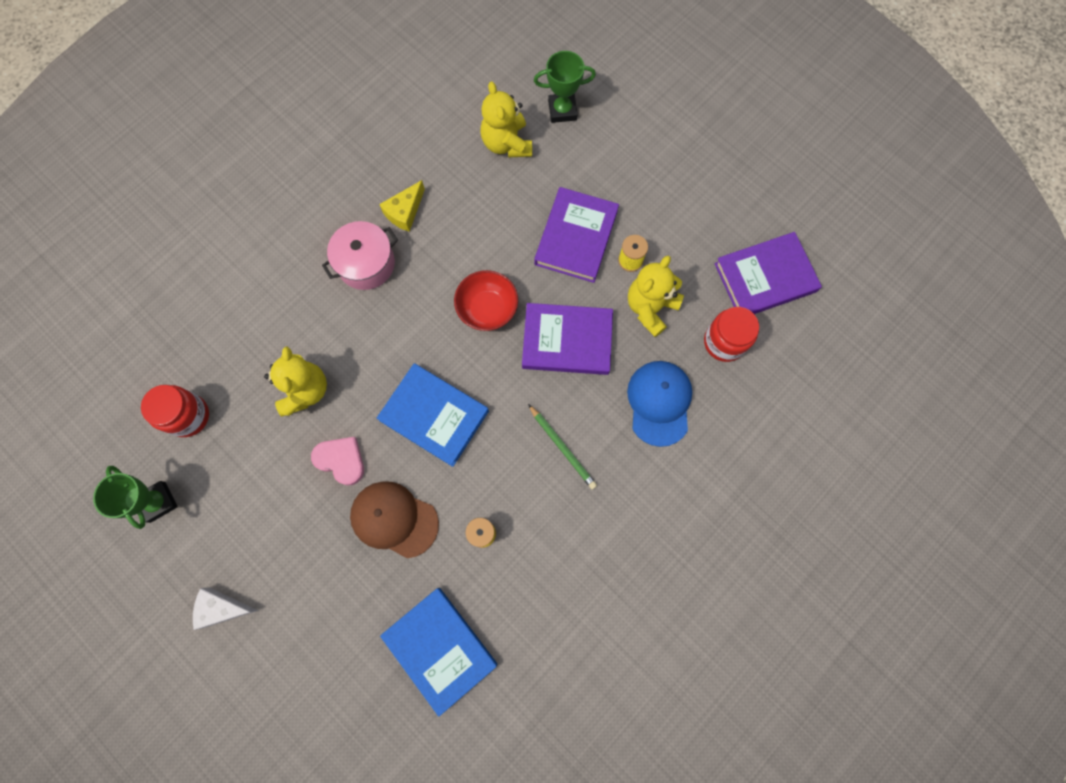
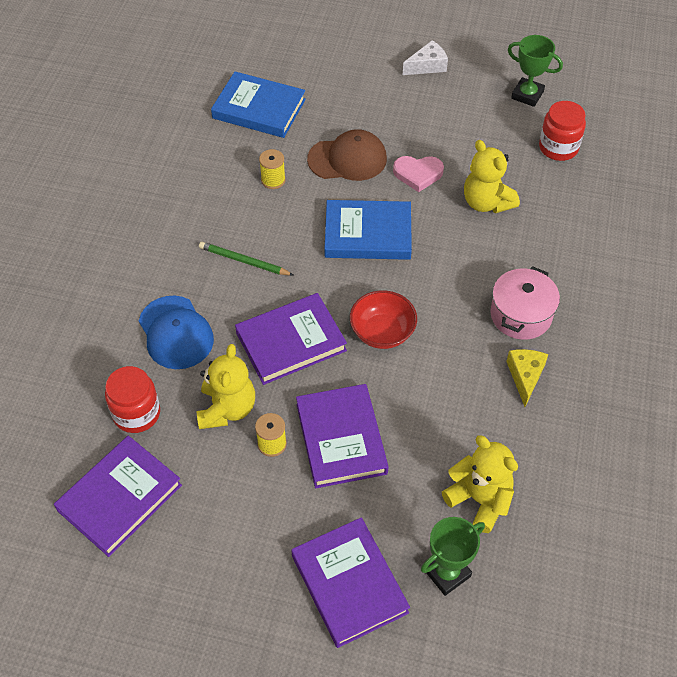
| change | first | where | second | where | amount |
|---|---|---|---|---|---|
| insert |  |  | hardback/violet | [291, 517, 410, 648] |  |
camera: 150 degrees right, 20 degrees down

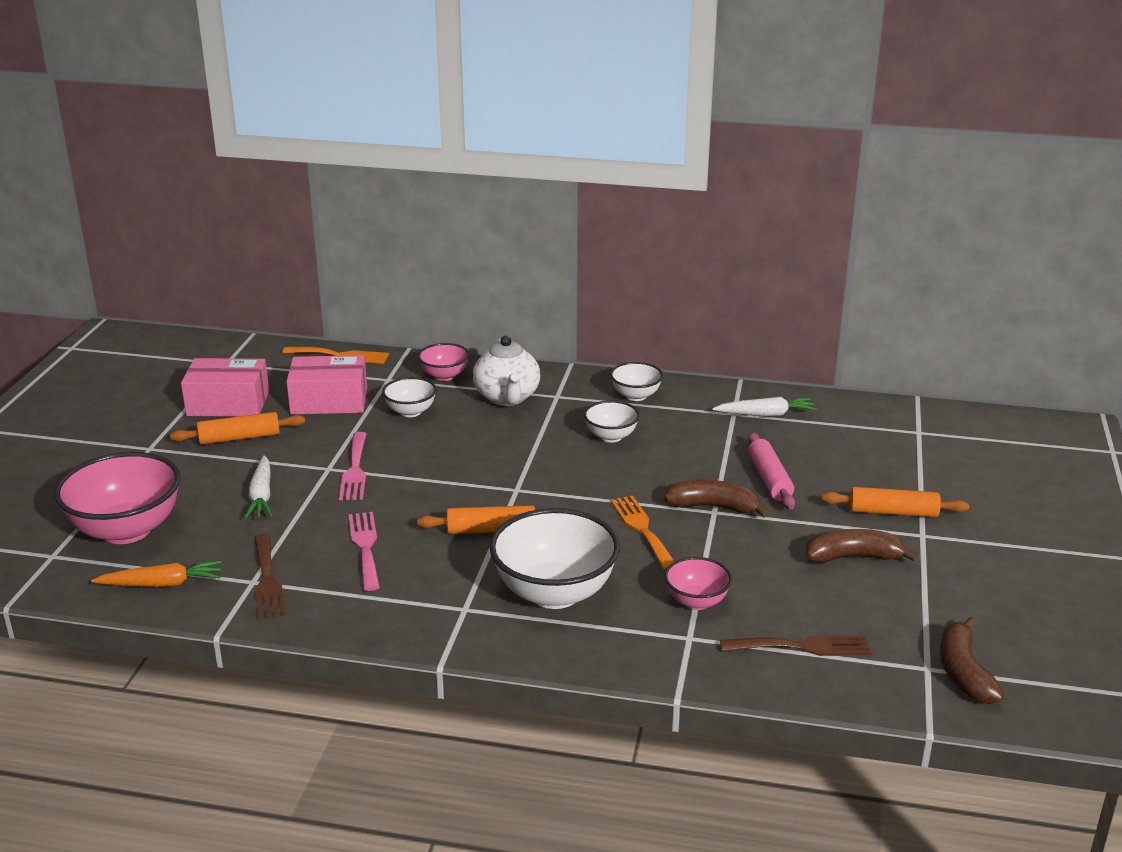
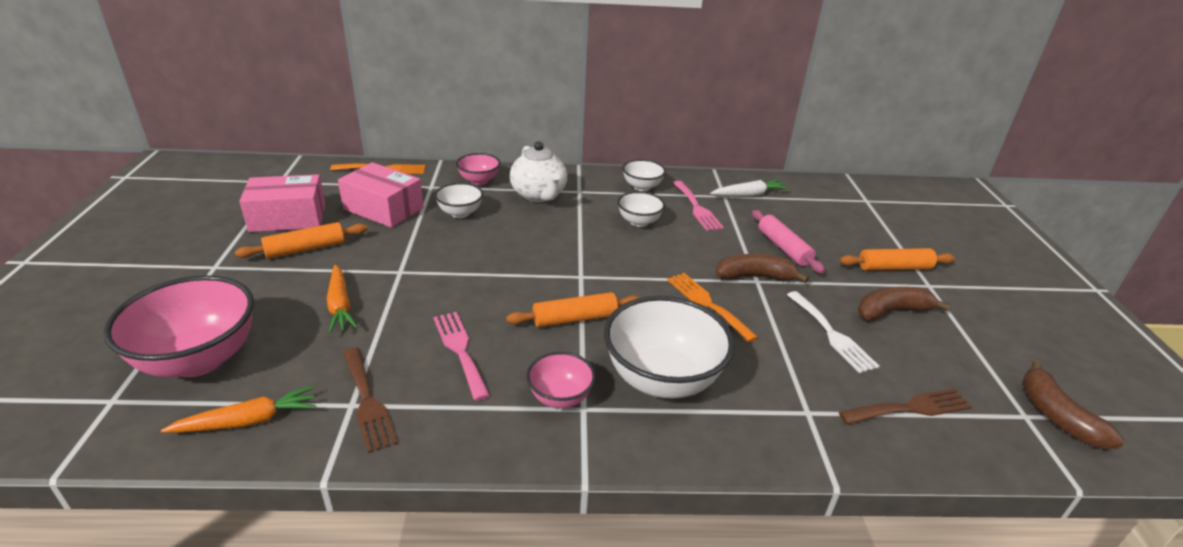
| change | first | where | second | where | amount |
|---|---|---|---|---|---|
| rotate | package/pink | [286, 355, 367, 415] |  | [338, 162, 424, 228] | 45 degrees clockwise |
| move | table fork/pink | [339, 432, 367, 500] |  | [673, 181, 724, 231] |  |
| recolor | root vegetable/snow-white | [245, 455, 273, 519] | root vegetable/orange-coloured | [327, 265, 358, 334] |  |
| move | serving bowl/pink | [664, 557, 732, 610] |  | [526, 352, 596, 408] |  |
| insert |  |  | table fork/snow-white | [787, 291, 880, 373] |  |
camera: 15 degrees left, 5 degrees up

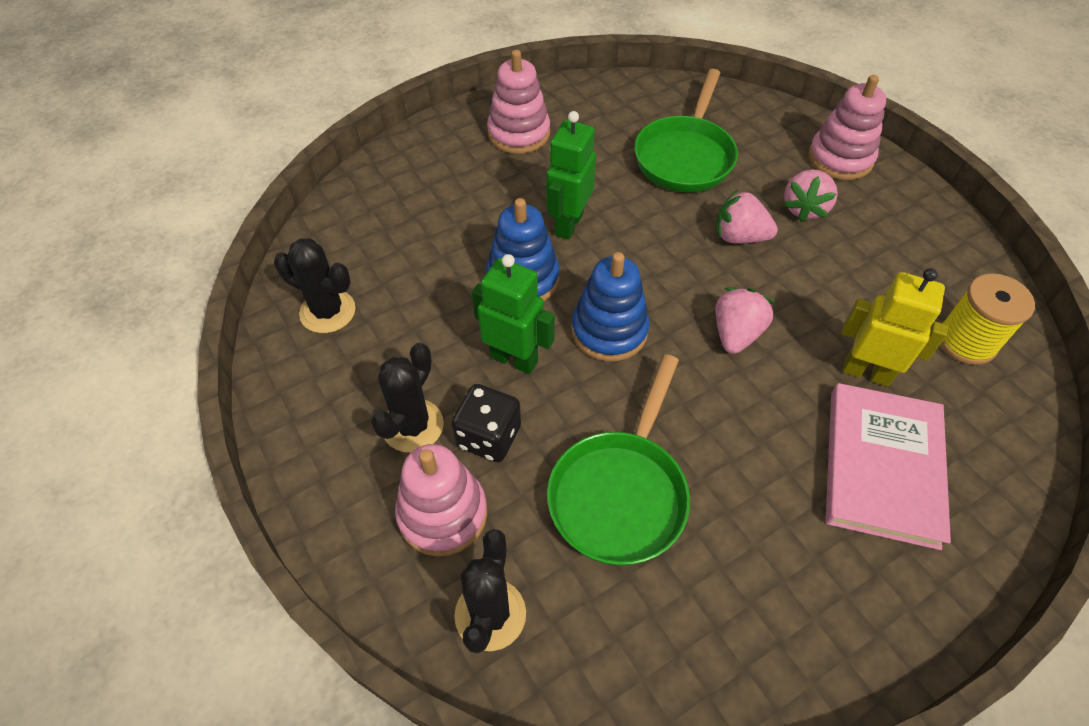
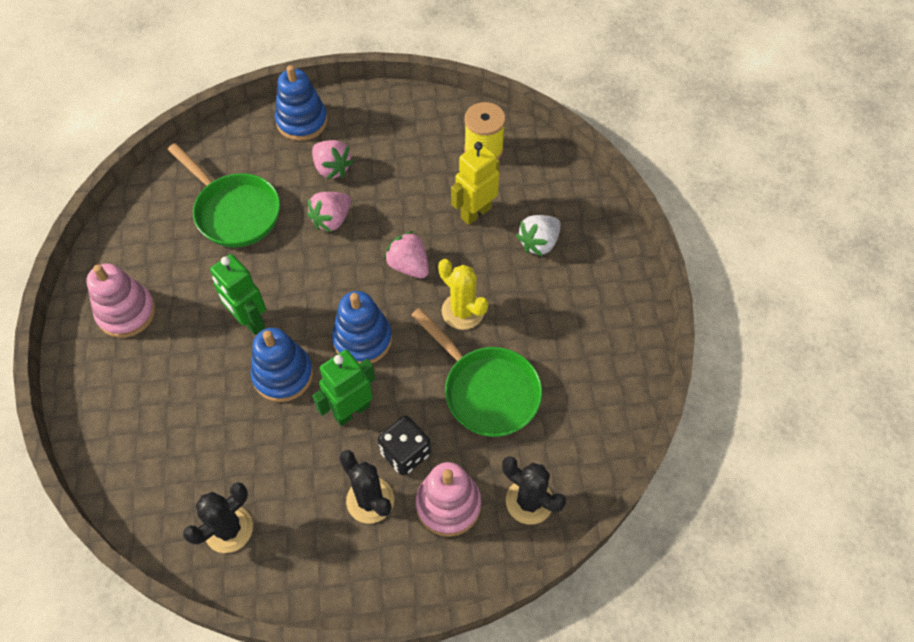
| change | first | where | second | where | amount |
|---|---|---|---|---|---|
| recolor | ring stacker/pink | [808, 75, 886, 180] | ring stacker/royal blue | [275, 65, 328, 141] |  |
| replace | hardback/pink | [826, 383, 951, 550] | berry/snow-white | [516, 215, 561, 257] |  |
| insert |  |  | prickly plant/golden | [438, 259, 488, 330] |  |
camera: 65 degrees left, 5 degrees up

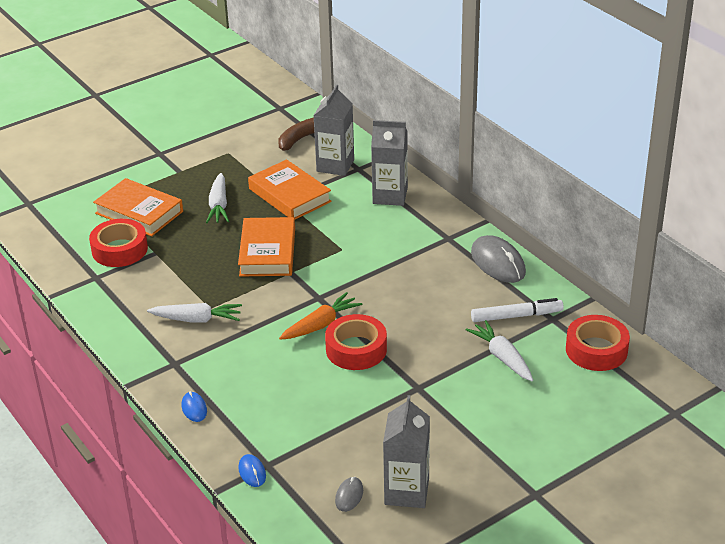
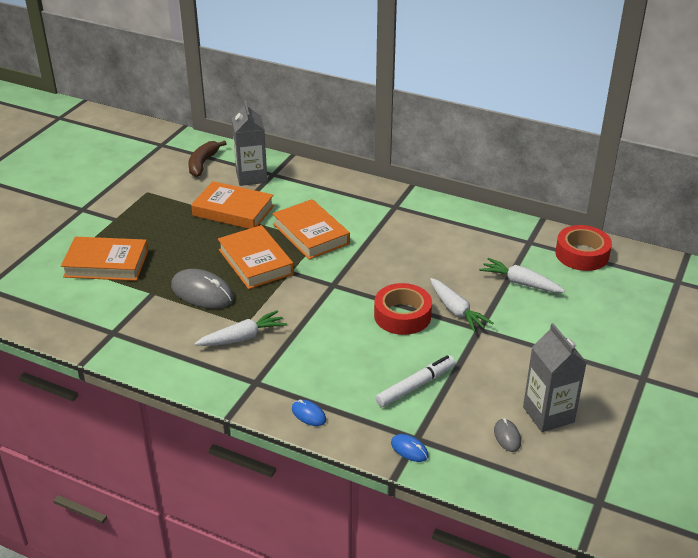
| change | first | where | second | where | amount |
|---|---|---|---|---|---|
| delete | milk carton/grey | [371, 120, 408, 206] |  |  |  |
| move | root vegetable/snow-white | [206, 173, 229, 223] |  | [430, 278, 494, 333] |  |
| delete | tape/red | [89, 219, 148, 267] |  |  |  |
| move | computer mouse/grey | [471, 235, 526, 283] |  | [171, 269, 234, 309] |  |
| delete | root vegetable/orange-coloured | [279, 292, 362, 340] |  |  |  |
| move | marker/snow-white | [471, 298, 564, 322] |  | [375, 355, 455, 407] |  |
| insert |  |  | hardback/orange-coloured | [272, 199, 350, 260] |  |
camera: 30 degrees left, 0 degrees up

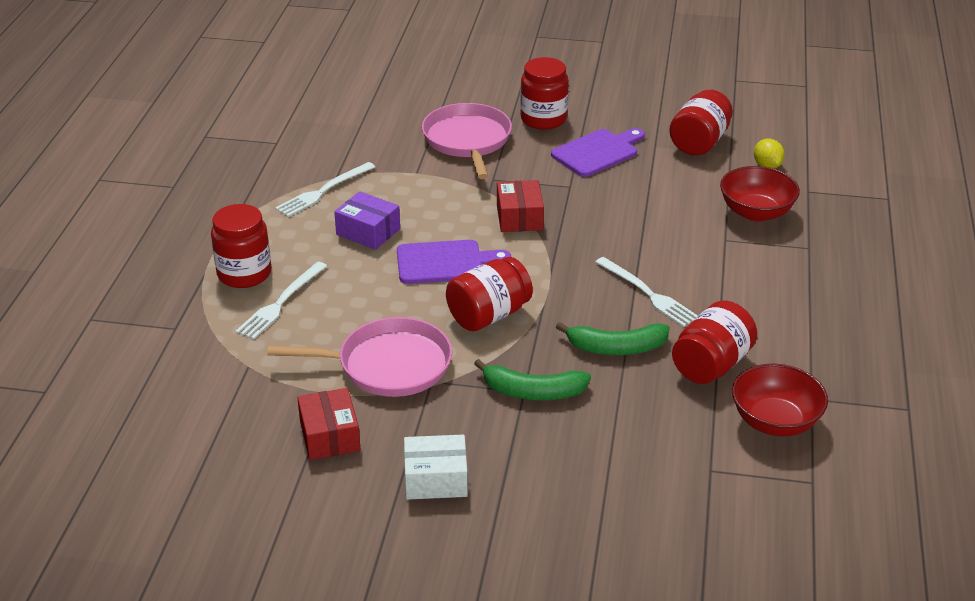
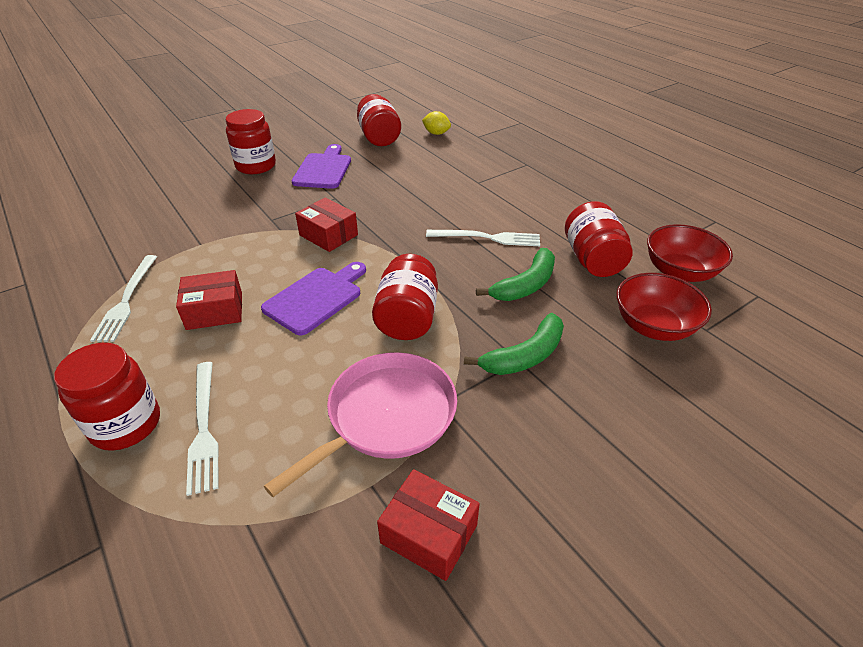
| change | first | where | second | where | amount |
|---|---|---|---|---|---|
| delete | skillet/pink | [422, 103, 512, 179] |  |  |  |
| move | serving bowl/red | [720, 166, 800, 222] |  | [617, 273, 712, 341] |  |
| recolor | package/violet | [334, 191, 400, 250] | package/red | [176, 270, 242, 330] |  |
| delete | package/snow-white | [404, 435, 468, 500] |  |  |  |
camera: 45 degrees left, 5 degrees up

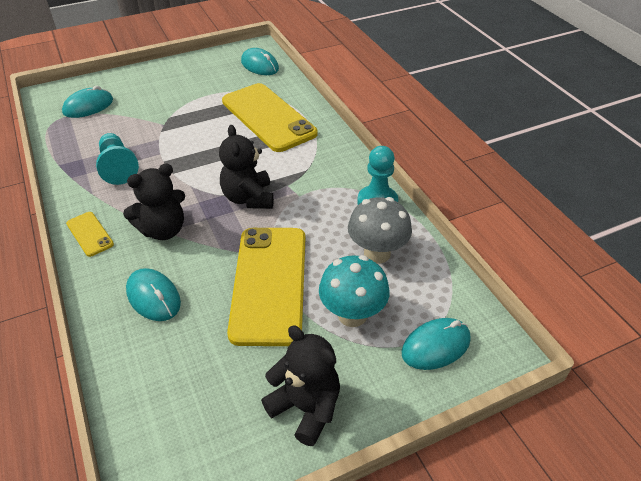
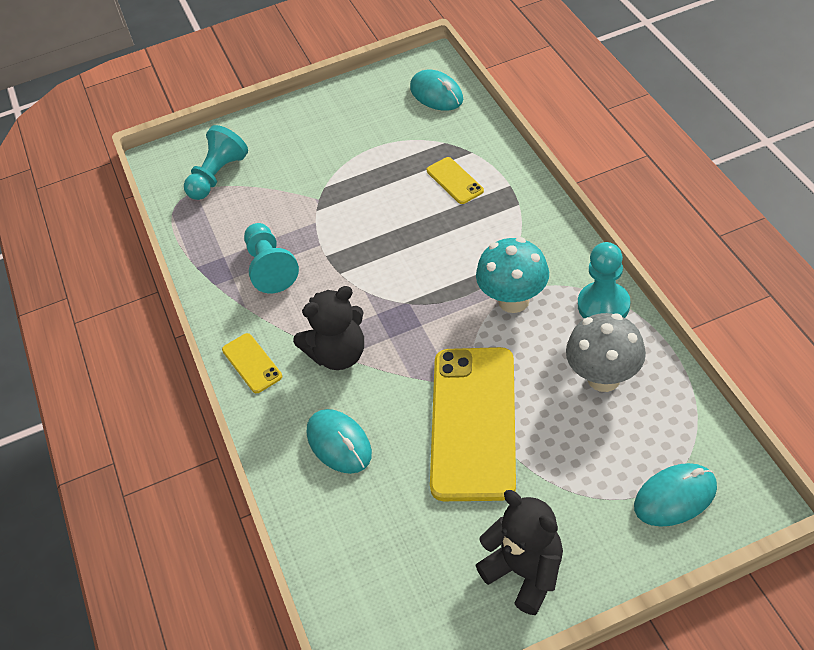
| change | first | where | second | where | amount |
|---|---|---|---|---|---|
| resize | smartphone/golden | [222, 83, 318, 152] |  | [427, 157, 484, 204] | x0.44 |
| replace | computer mouse/aqua | [62, 86, 113, 118] | game pawn/aqua | [184, 125, 248, 200] |  |
| delete | teddy bear/black | [219, 125, 274, 209] |  |  |  |
| move | toadstool/aqua | [319, 255, 390, 327] |  | [476, 237, 549, 313] |  |
camera: 10 degrees right, 5 degrees up

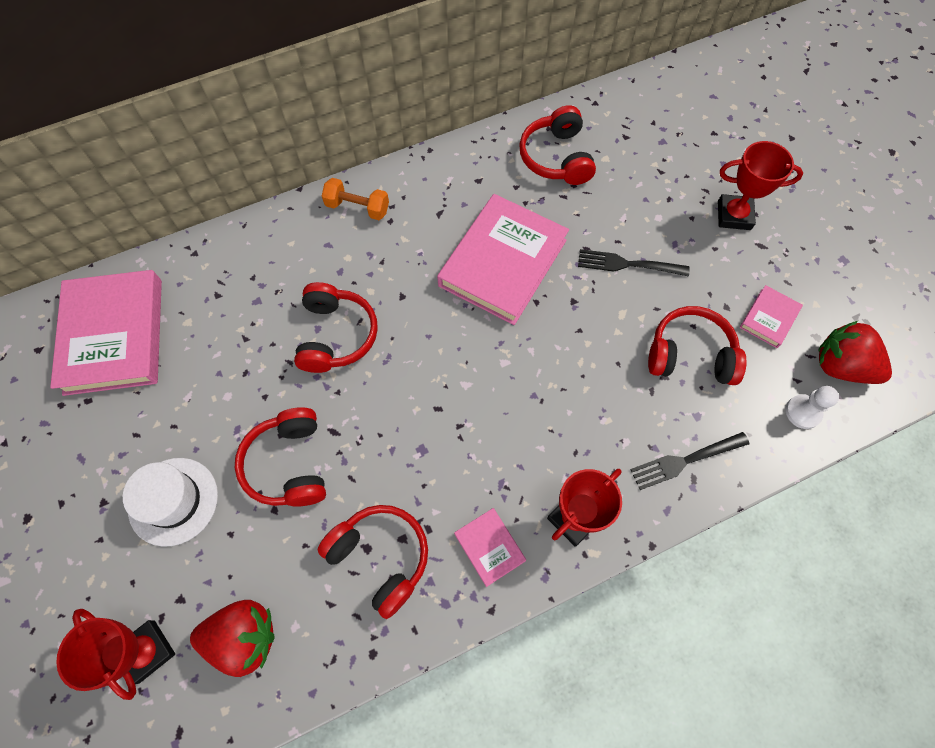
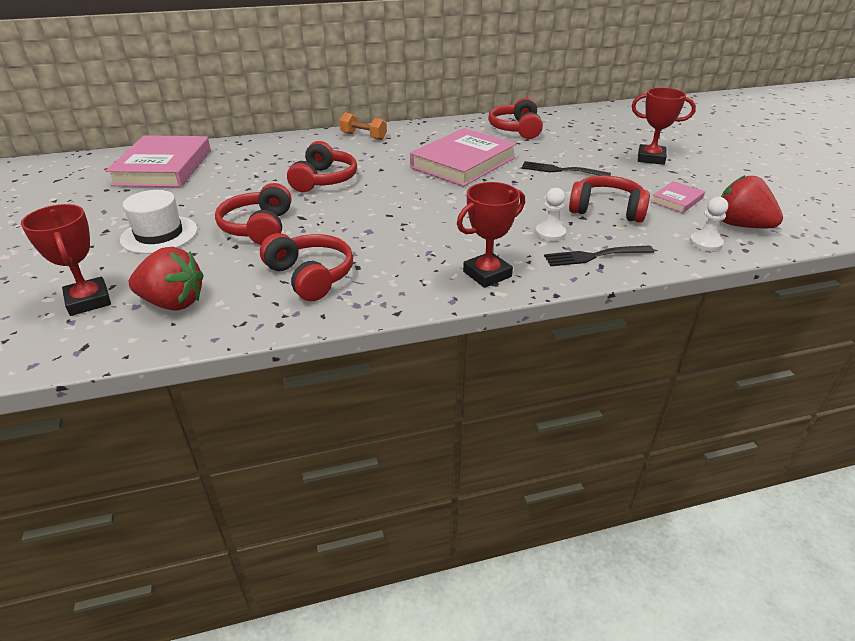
| change | first | where | second | where | amount |
|---|---|---|---|---|---|
| delete | hardback/pink | [454, 508, 526, 587] |  |  |  |
| insert |  |  | game pawn/snow-white | [535, 188, 566, 241] |  |
camera: 10 degrees right, 30 degrees down

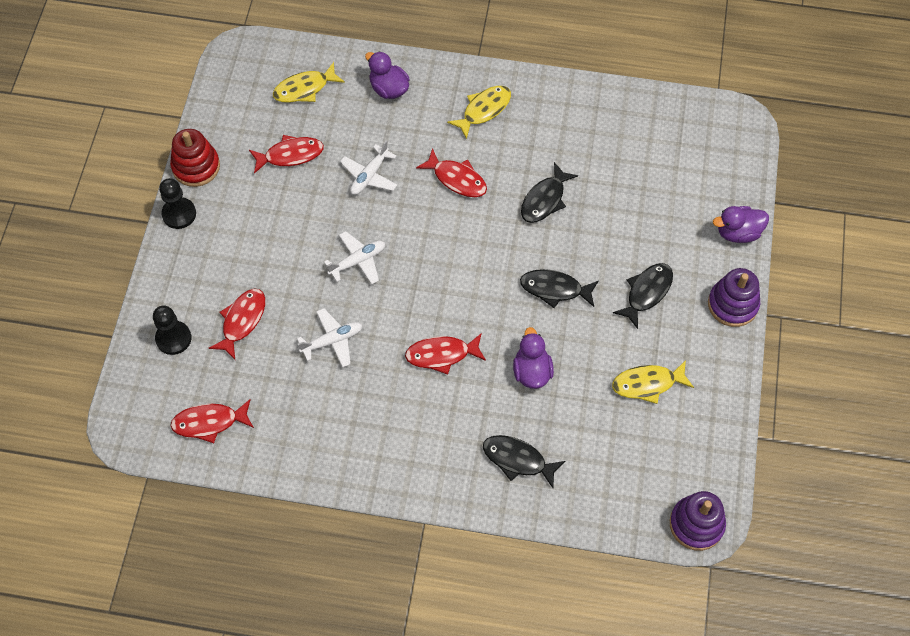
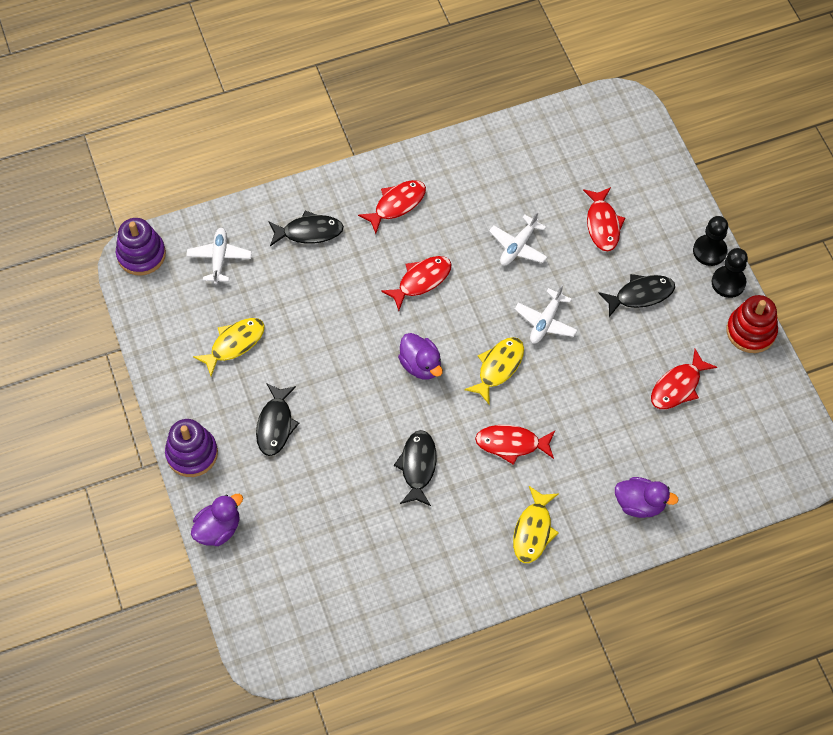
| change | first | where | second | where | amount |
|---|---|---|---|---|---|
| move | toy fish/golden | [273, 62, 345, 103] |  | [464, 337, 524, 405] |  |
| move | toy plane/snow-white | [340, 140, 397, 195] |  | [186, 228, 252, 284] |  |
| move | toy fish/black | [520, 269, 599, 308] |  | [599, 274, 675, 317] |  |
| move | game pawn/black | [153, 305, 192, 355] |  | [693, 216, 728, 266] |  |
| move | toy duck/violet | [513, 327, 554, 389] |  | [398, 333, 443, 380] |  |
| move | toy fish/red | [170, 399, 254, 443] |  | [358, 180, 426, 234] |  |
camera: 150 degrees right, 0 degrees up

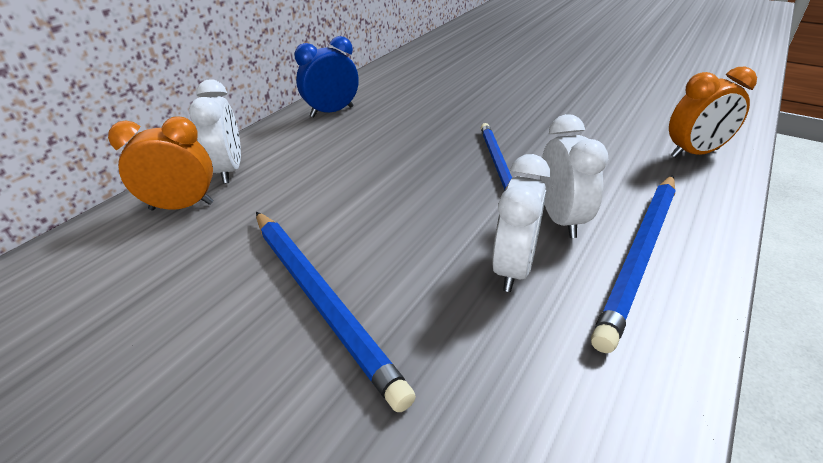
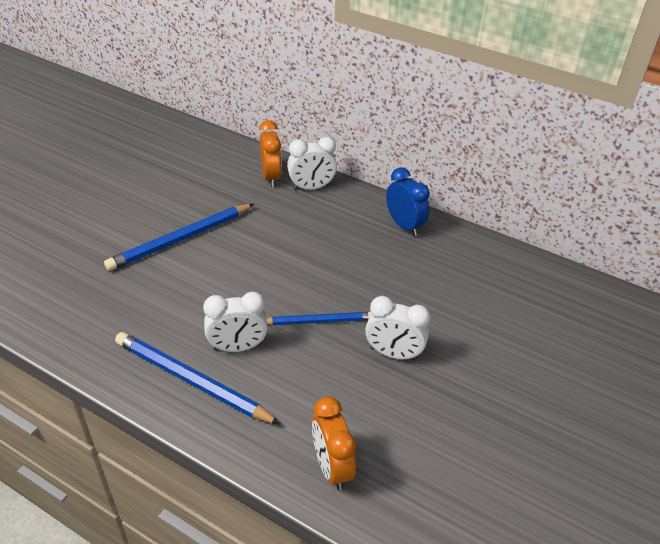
| change | first | where | second | where | amount |
|---|---|---|---|---|---|
| move | clock/snow-white | [492, 154, 550, 292] |  | [365, 296, 430, 360] |  |
camera: 85 degrees right, 5 degrees up

